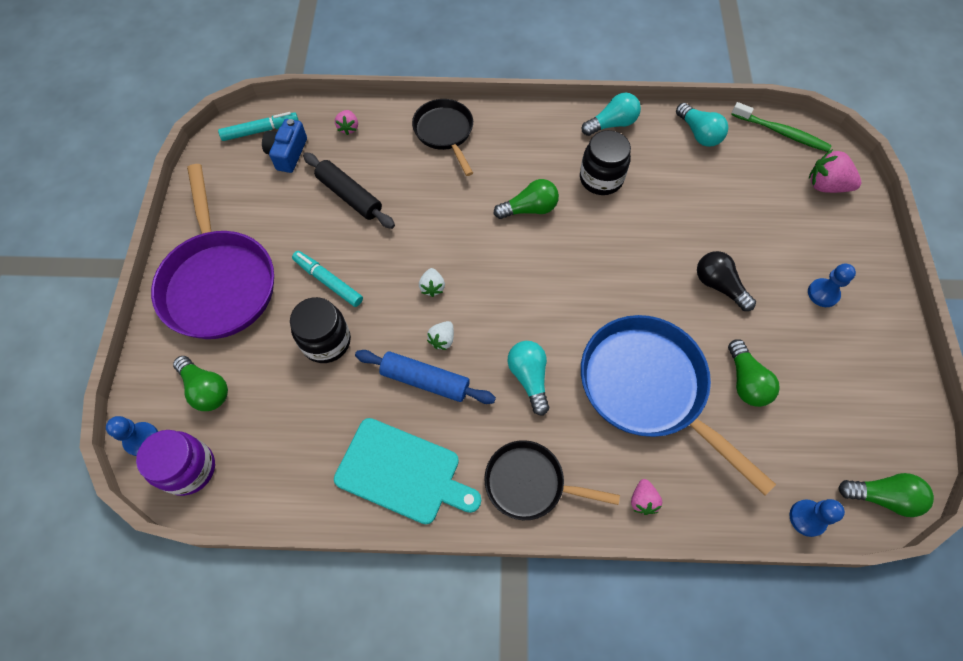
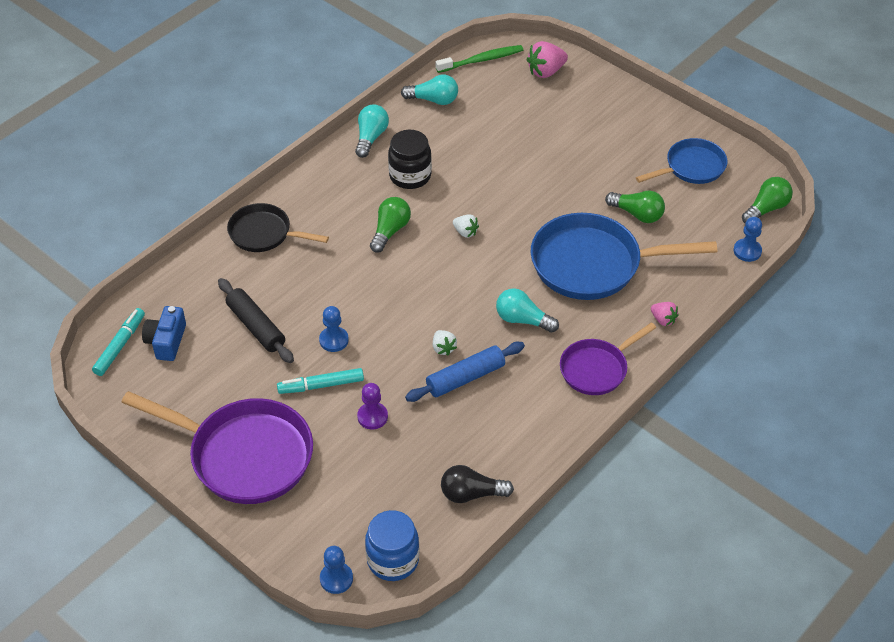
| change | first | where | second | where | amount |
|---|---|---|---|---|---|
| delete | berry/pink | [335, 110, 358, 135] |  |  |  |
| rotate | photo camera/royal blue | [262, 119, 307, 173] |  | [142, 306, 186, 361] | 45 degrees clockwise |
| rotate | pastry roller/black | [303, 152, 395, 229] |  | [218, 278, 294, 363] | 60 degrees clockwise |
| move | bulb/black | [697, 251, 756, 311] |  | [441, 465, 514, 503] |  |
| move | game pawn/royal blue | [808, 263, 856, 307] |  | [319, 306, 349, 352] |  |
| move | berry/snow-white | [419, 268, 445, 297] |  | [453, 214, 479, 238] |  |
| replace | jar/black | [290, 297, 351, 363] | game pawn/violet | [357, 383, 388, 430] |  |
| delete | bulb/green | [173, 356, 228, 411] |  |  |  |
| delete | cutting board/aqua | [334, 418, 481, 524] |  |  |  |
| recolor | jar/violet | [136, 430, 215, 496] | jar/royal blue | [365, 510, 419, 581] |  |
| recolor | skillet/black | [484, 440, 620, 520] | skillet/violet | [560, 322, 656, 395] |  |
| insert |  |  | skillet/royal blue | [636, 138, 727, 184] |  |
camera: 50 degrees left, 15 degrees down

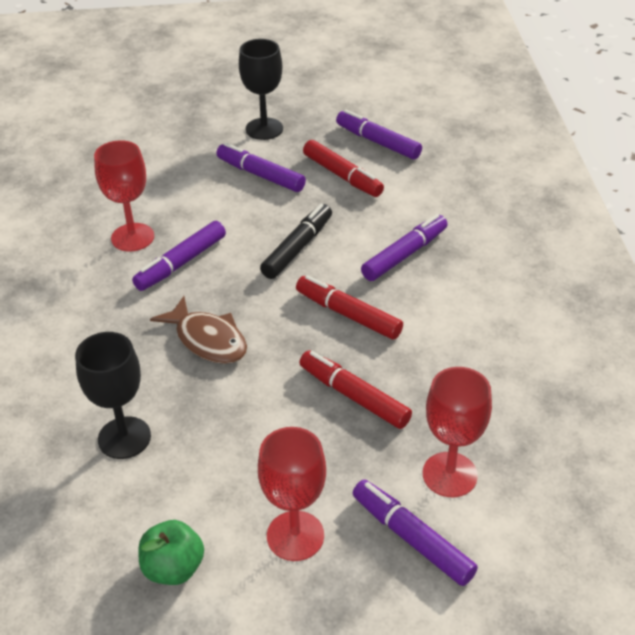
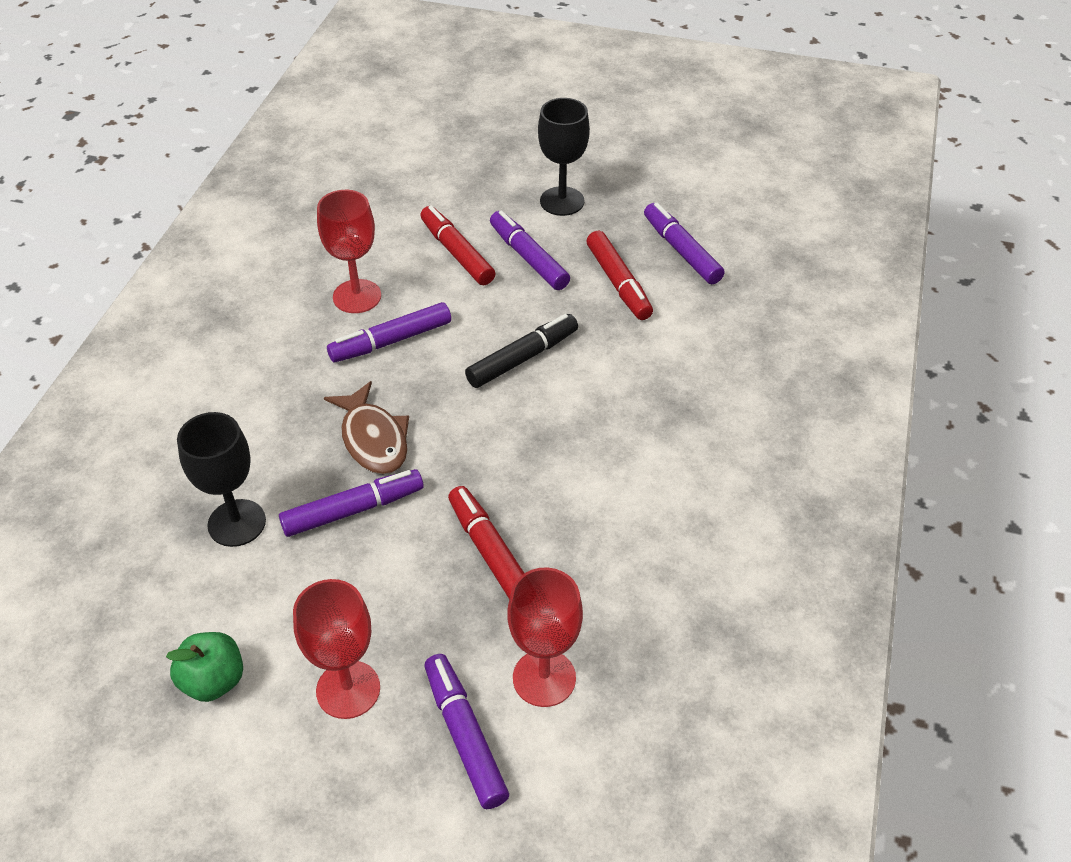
| change | first | where | second | where | amount |
|---|---|---|---|---|---|
| move | marker/violet | [361, 214, 448, 281] |  | [279, 469, 423, 537] |  |
| move | marker/red | [296, 275, 403, 340] |  | [420, 205, 496, 285] |  |
camera: 20 degrees right, 5 degrees up

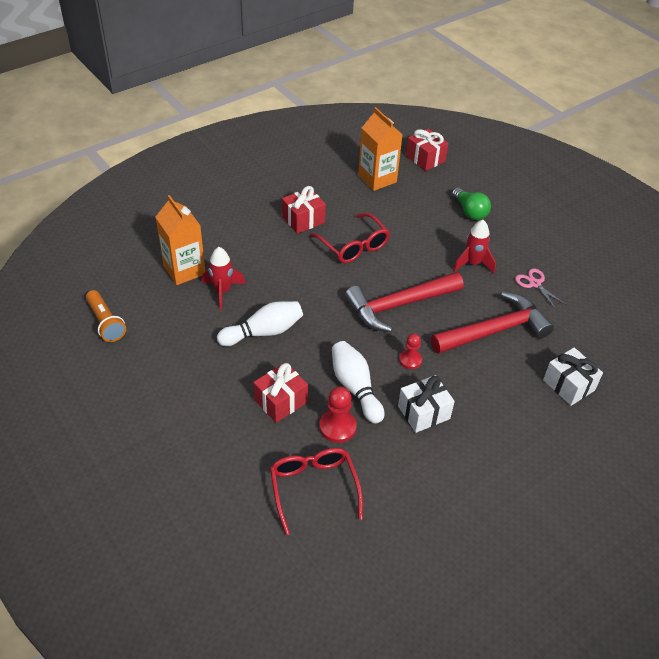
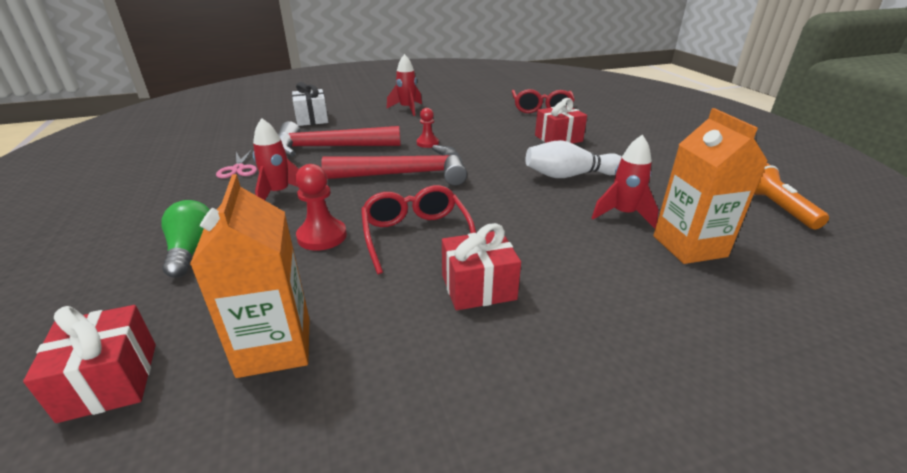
| change | first | where | second | where | amount |
|---|---|---|---|---|---|
| delete | skittle/snow-white | [332, 341, 384, 424] |  |  |  |
| delete | gift/snow-white | [398, 375, 455, 433] |  |  |  |
| move | game pawn/red | [319, 387, 357, 443] |  | [295, 164, 347, 251] |  |
| insert |  |  | toy rocket/red | [387, 54, 422, 116] |  |
camera: 160 degrees left, 15 degrees down

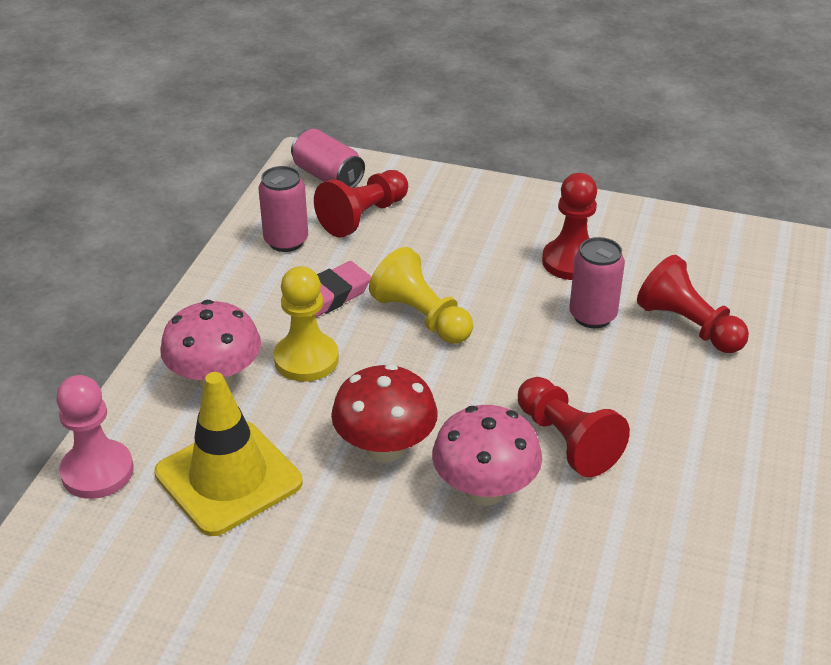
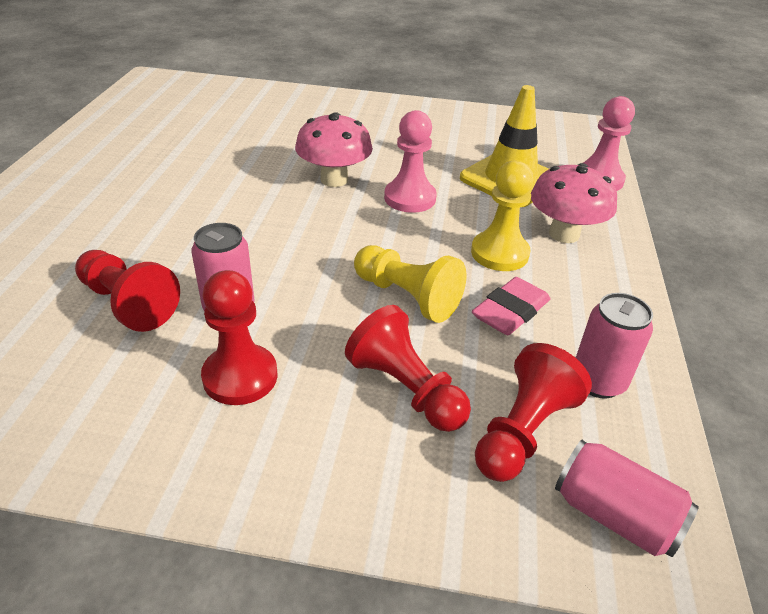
| change | first | where | second | where | amount |
|---|---|---|---|---|---|
| replace | toadstool/red | [331, 364, 438, 463] | game pawn/pink | [384, 110, 437, 213] |  |
| move | game pawn/red | [518, 377, 630, 477] |  | [345, 305, 471, 432] |  |
camera: 170 degrees right, 0 degrees up

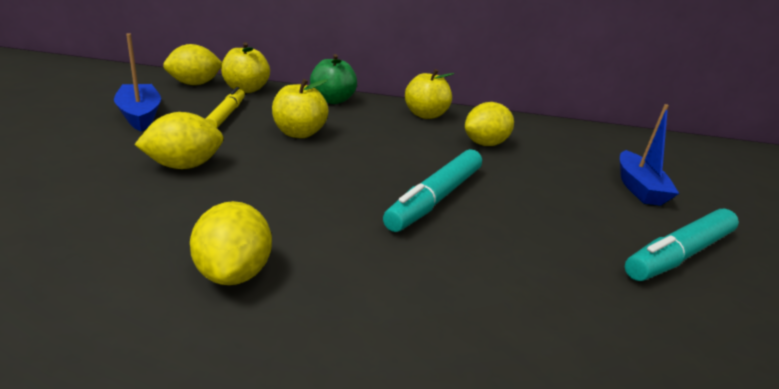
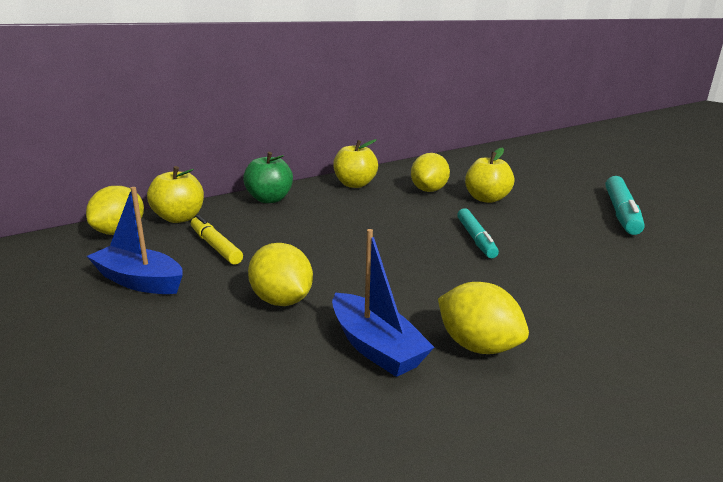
| change | first | where | second | where | amount |
|---|---|---|---|---|---|
| move | apple fruit/golden | [272, 79, 329, 138] |  | [465, 148, 514, 203] |  |
| move | toy boat/royal blue | [620, 104, 679, 206] |  | [332, 229, 434, 377] |  |
| rotate | lemon/golden | [134, 112, 223, 169] |  | [248, 243, 313, 306] | 60 degrees counterclockwise |
| resize | marker/aqua | [383, 149, 482, 232] |  | [457, 208, 499, 258] | x0.65 |
camera: 35 degrees left, 5 degrees down

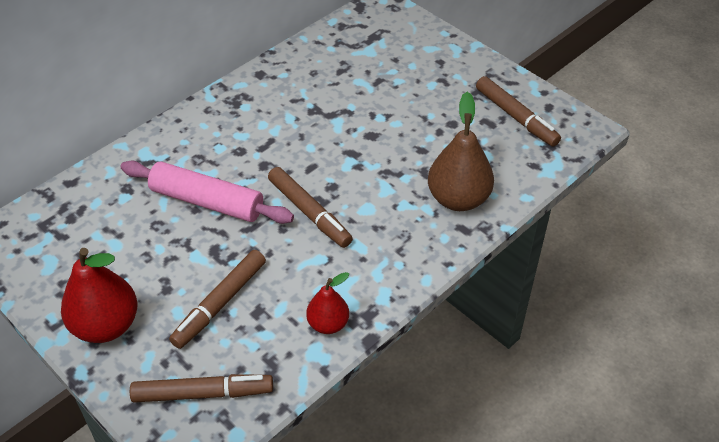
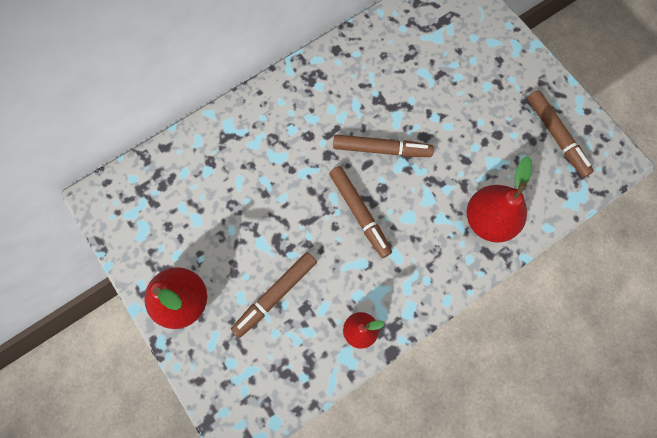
| change | first | where | second | where | amount |
|---|---|---|---|---|---|
| recolor | pear fruit/brown | [428, 92, 494, 211] | pear fruit/red | [466, 156, 532, 243] |  |
| delete | pastry roller/pink | [121, 161, 294, 224] |  |  |  |
| move | marker/brown | [130, 374, 273, 403] |  | [333, 134, 434, 157] |  |
camera: 10 degrees right, 25 degrees up

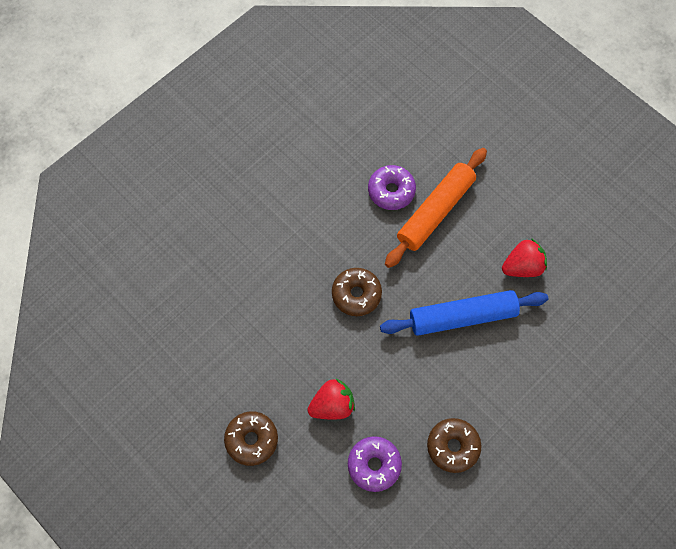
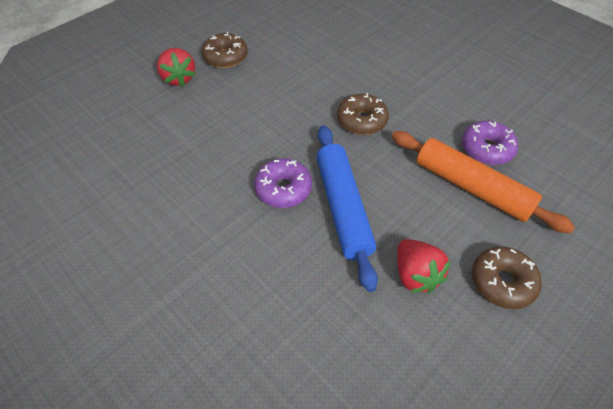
| change | first | where | second | where | amount |
|---|---|---|---|---|---|
| move | berry/red | [307, 379, 355, 419] |  | [157, 48, 196, 87] |  |
| move | doughnut/brown | [427, 418, 481, 473] |  | [472, 246, 542, 309] |  |
| move | doughnut/violet | [348, 436, 402, 492] |  | [254, 159, 312, 208] |  |
camera: 90 degrees right, 15 degrees down

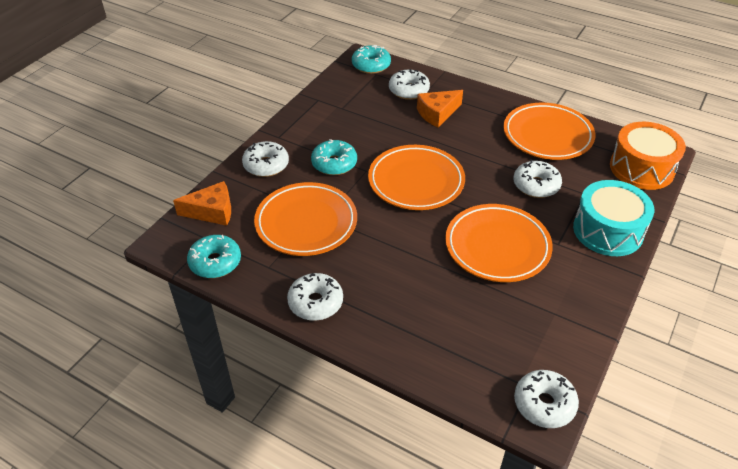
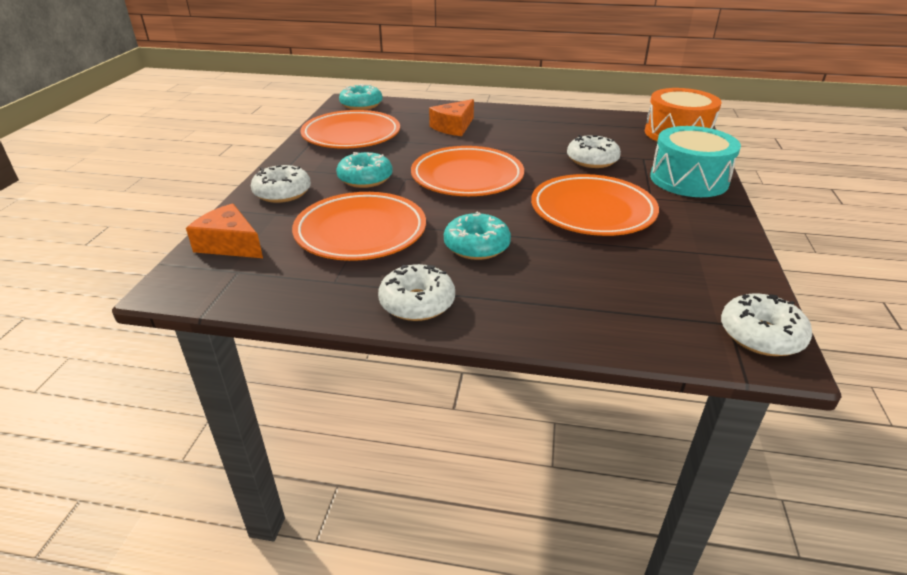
| change | first | where | second | where | amount |
|---|---|---|---|---|---|
| delete | doughnut/snow-white | [389, 69, 430, 100] |  |  |  |
| move | plate/orange-coloured | [503, 103, 595, 160] |  | [300, 110, 400, 149] |  |
| rotate | piece of cheese/orange-coloured | [173, 181, 231, 226] |  | [186, 203, 263, 258] | 120 degrees counterclockwise |
| move | doughnut/aqua | [187, 235, 241, 278] |  | [444, 212, 511, 260] |  |
camera: 20 degrees left, 10 degrees down

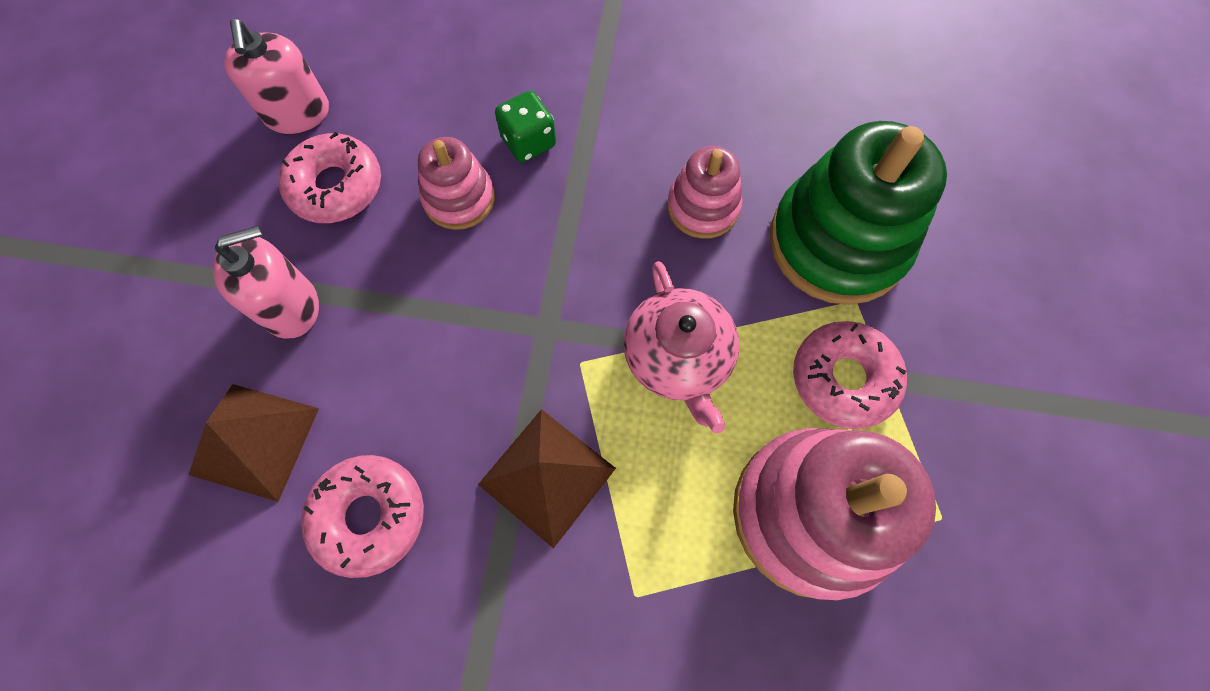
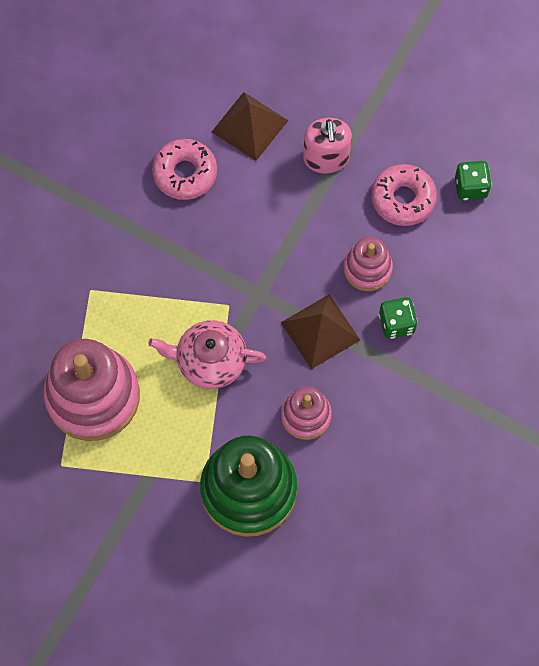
| change | first | where | second | where | amount |
|---|---|---|---|---|---|
| replace | soap dispenser/pink | [224, 19, 329, 134] | die/green | [455, 161, 492, 200] |  |
| delete | doughnut/pink | [793, 321, 907, 429] |  |  |  |
| move | pyramid/brown | [478, 409, 616, 549] |  | [280, 294, 360, 369] |  |
camera: 110 degrees right, 0 degrees up

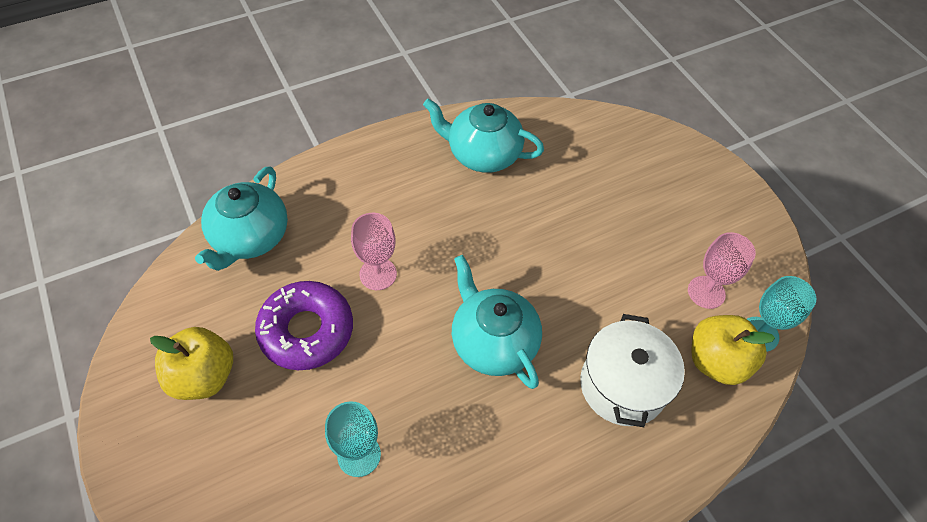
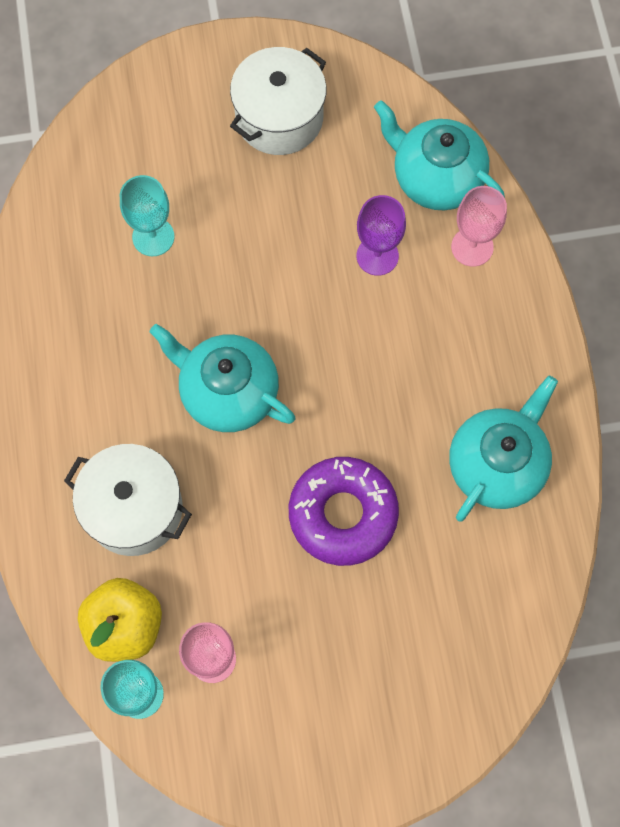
| change | first | where | second | where | amount |
|---|---|---|---|---|---|
| move | chalice/pink | [351, 213, 397, 290] |  | [451, 186, 507, 267] |  |
| rotate | china teapot/aqua | [452, 255, 542, 389] |  | [149, 324, 295, 432] | 135 degrees counterclockwise |
| move | doughnut/violet | [255, 281, 353, 370] |  | [289, 457, 399, 566] |  |
| replace | apple fruit/golden | [150, 327, 233, 400] | stockpot/snow-white | [230, 47, 327, 155] |  |
| insert |  |  | chalice/violet | [356, 195, 406, 276] |  |
camera: 110 degrees right, 15 degrees up

